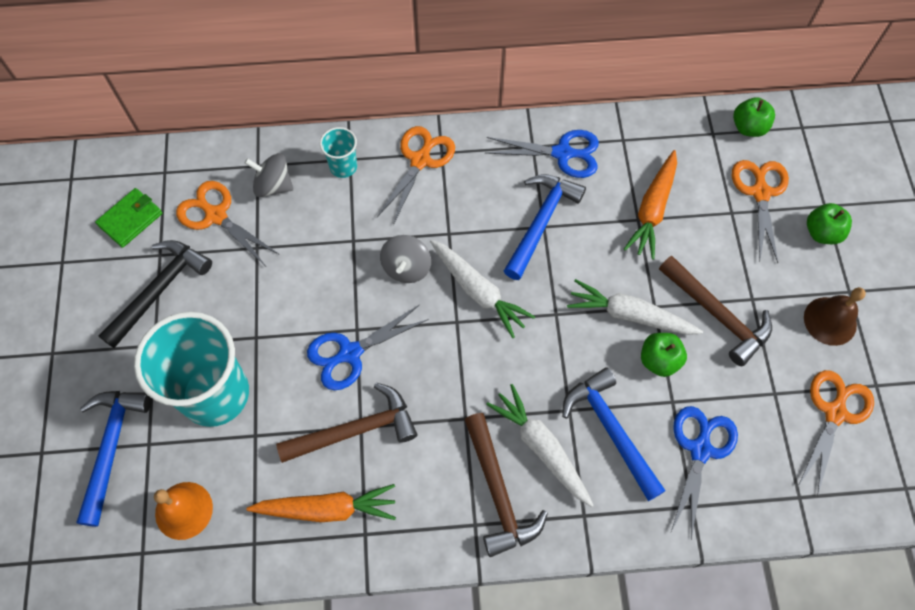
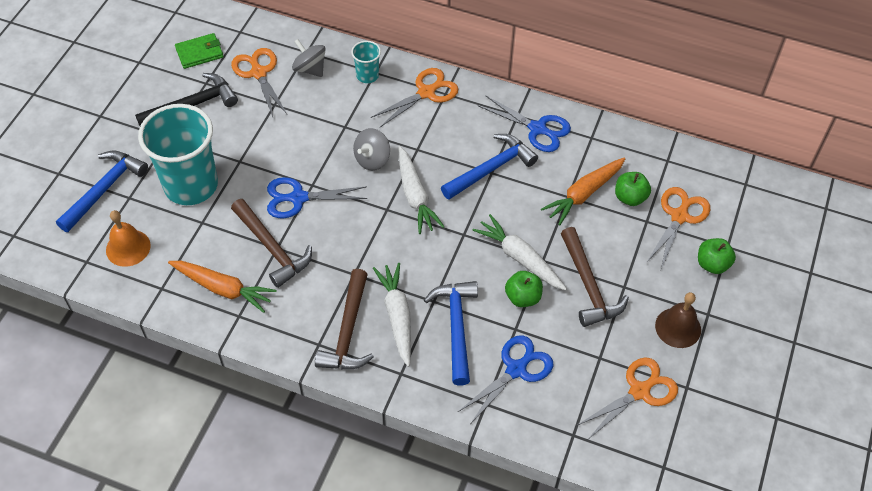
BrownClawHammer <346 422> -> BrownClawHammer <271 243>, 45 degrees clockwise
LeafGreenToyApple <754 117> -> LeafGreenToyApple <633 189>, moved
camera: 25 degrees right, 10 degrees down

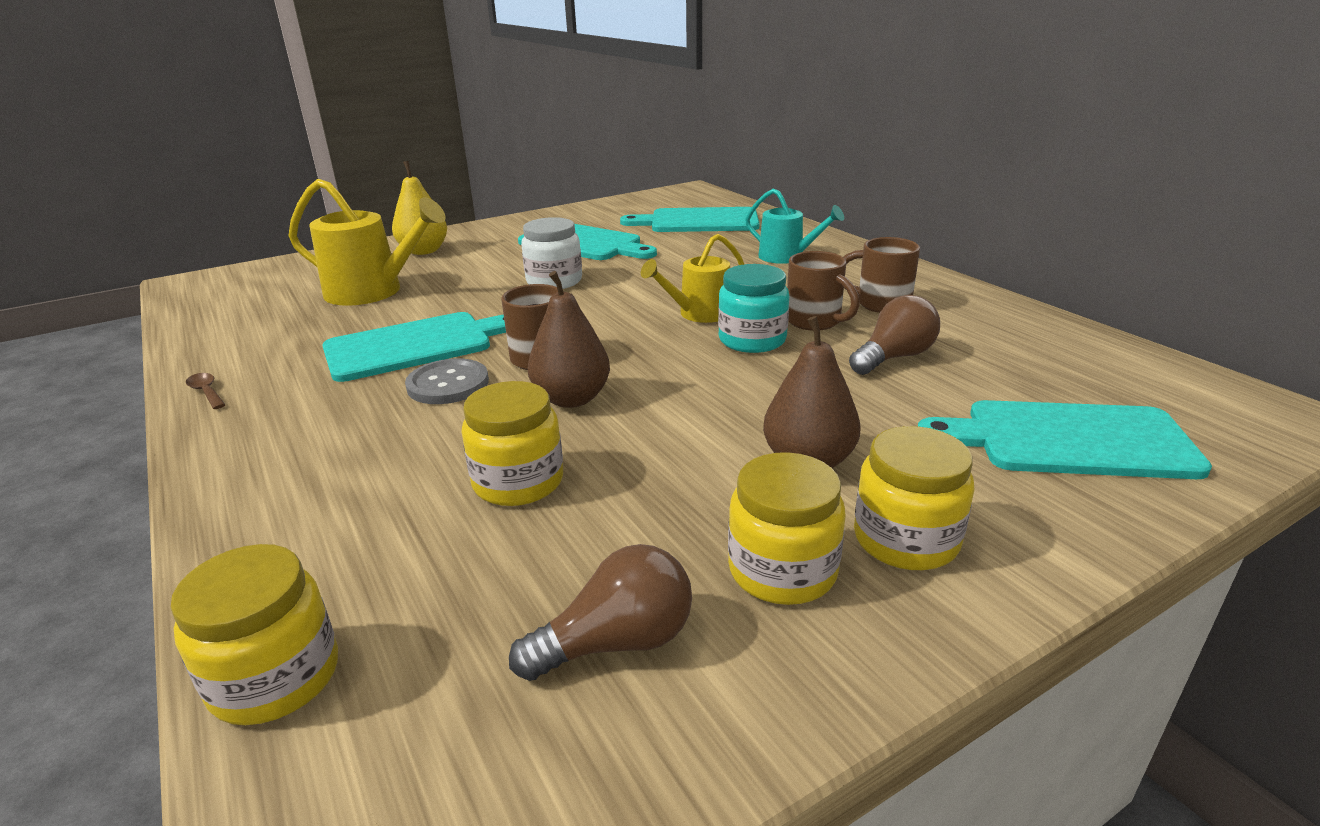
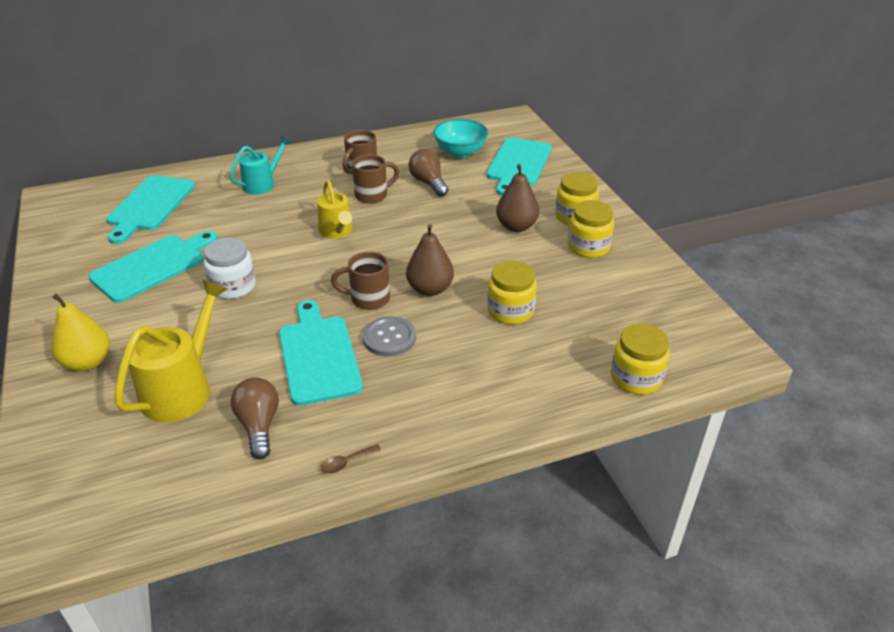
BrownLightBulb <600 612> -> BrownLightBulb <255 418>, moved
none -> TurquoiseBowl <460 138>
TurquoiseJar <753 308> -> none
camera: 80 degrees left, 10 degrees up

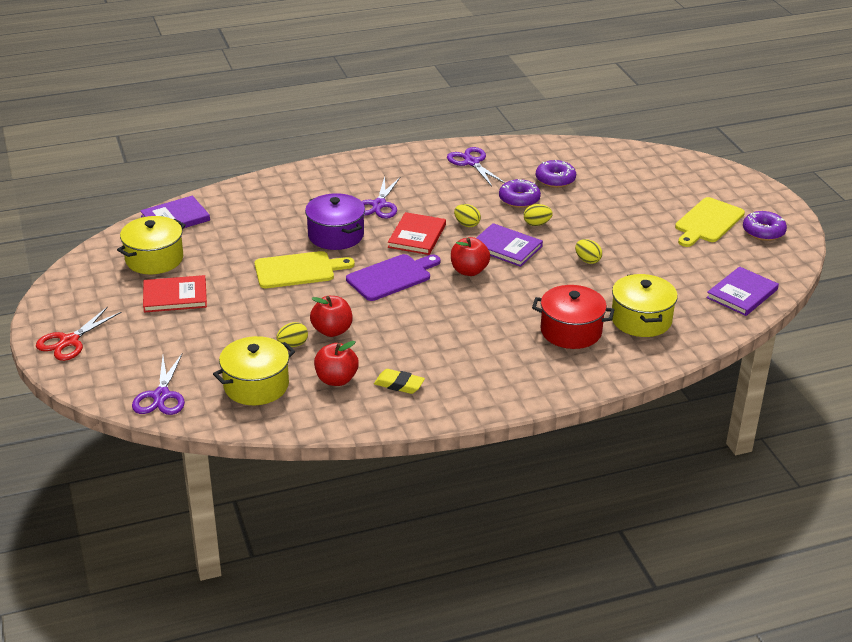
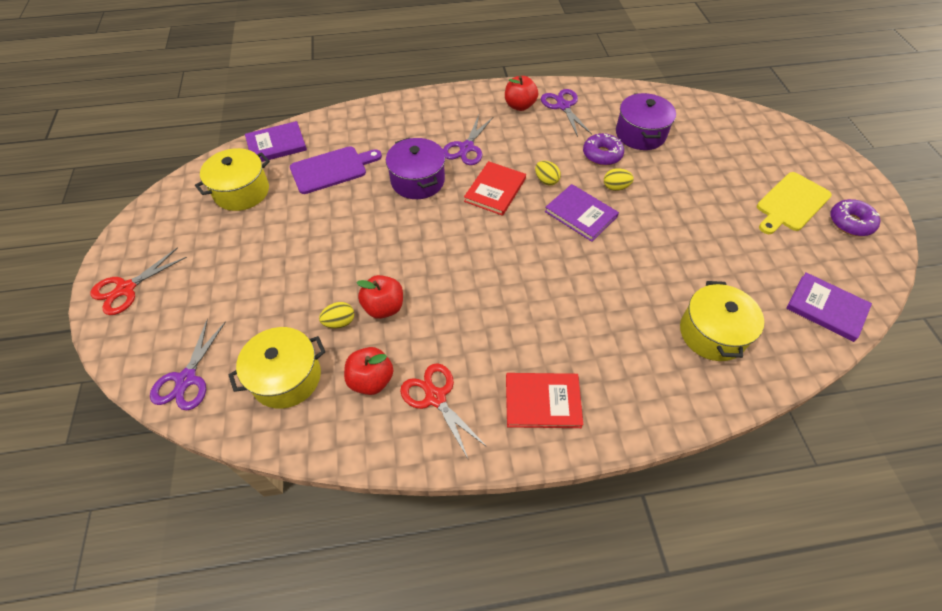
VioletCuttingBoard <393 277> -> VioletCuttingBoard <336 170>, moved
BrightYellowPencilEraser <399 381> -> RedScissors <443 411>
RedToyApple <470 256> -> RedToyApple <521 93>, moved
RedHardcover <175 294> -> RedHardcover <544 400>, moved
VioletGlazedDonut <556 174> -> VioletCookingPot <646 121>
VioletHardcover <742 291> -> VioletHardcover <829 307>, 75 degrees clockwise
BrightYellowCuttingBoard <305 269> -> none
RedCookingPot <573 317> -> none
BrightYellowToyEgg <588 251> -> none
camera: 10 degrees right, 20 degrees up

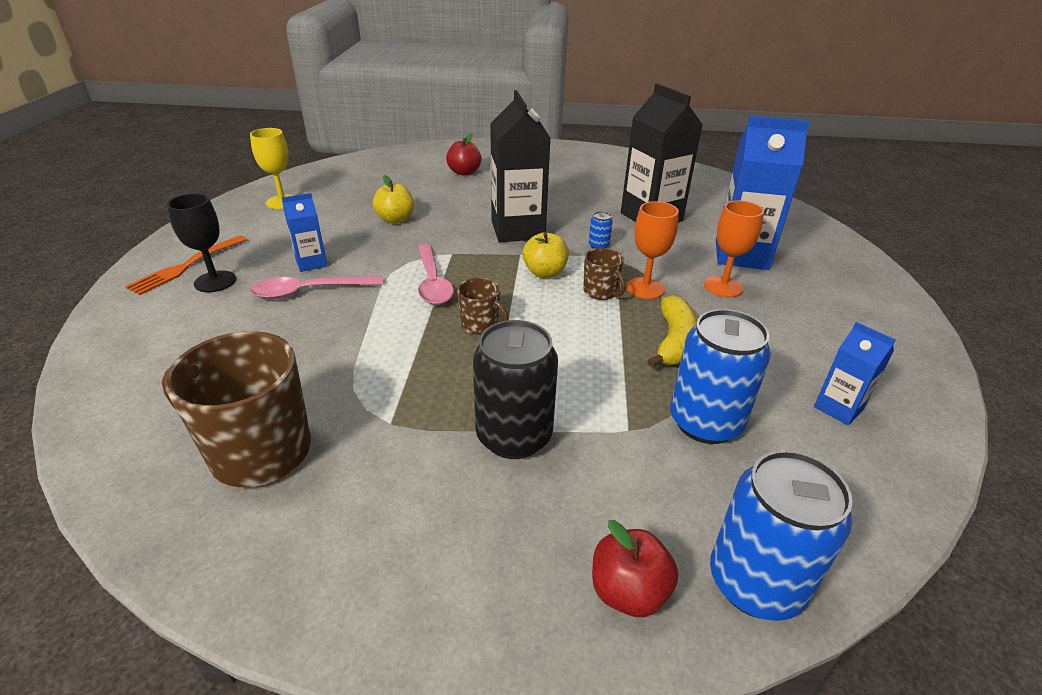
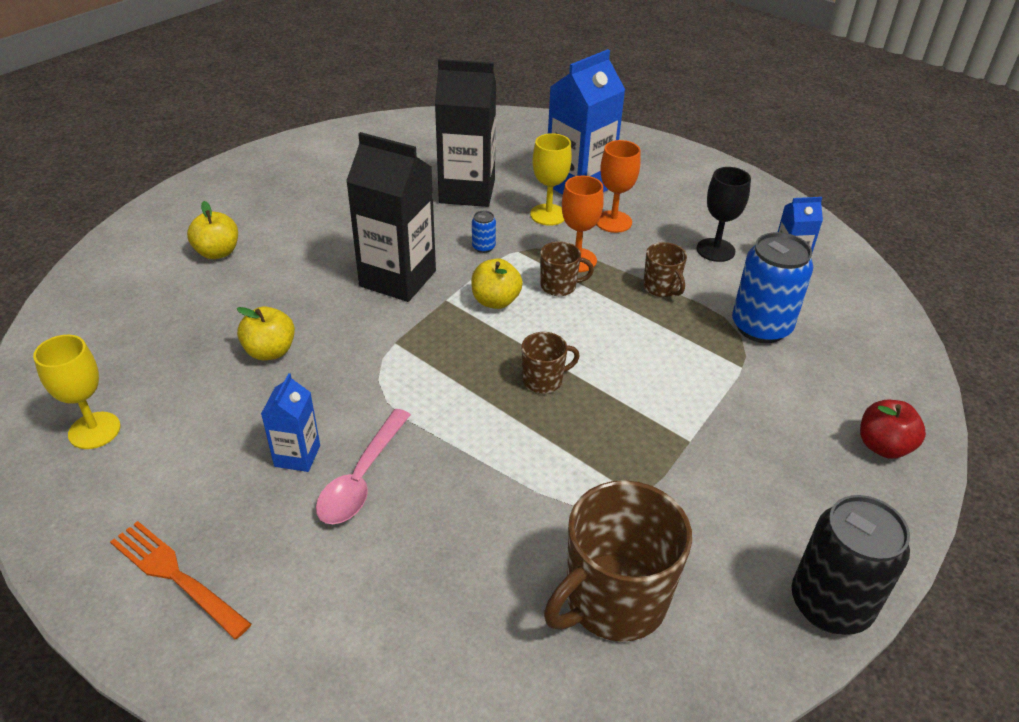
OrangeColouredFork <186 265> -> OrangeColouredFork <180 580>, 150 degrees clockwise
RedToyApple <463 155> -> BrightYellowToyApple <212 230>
none -> BrightYellowGoblet <551 179>
BrightYellowBanana <672 331> -> BrownMug <665 269>
JetBlackGoblet <201 242> -> JetBlackGoblet <724 214>, moved
JetBlackCan <515 389> -> JetBlackCan <851 565>, moved
RosyTeaspoon <436 274> -> none
BlueCan <781 535> -> none
camera: 55 degrees left, 5 degrees up

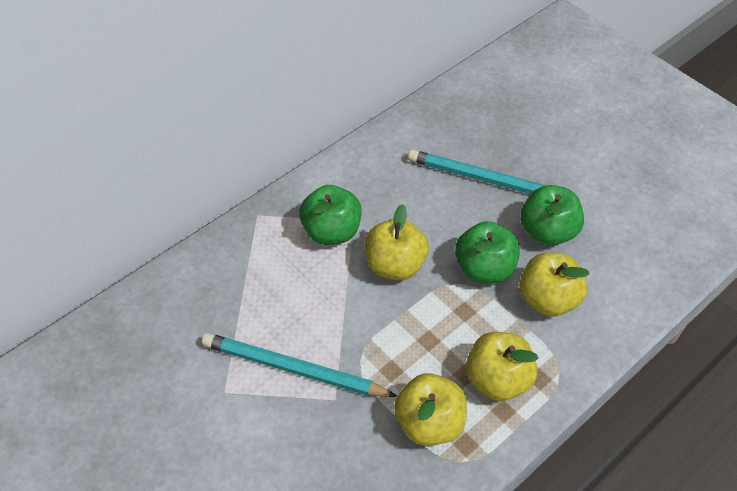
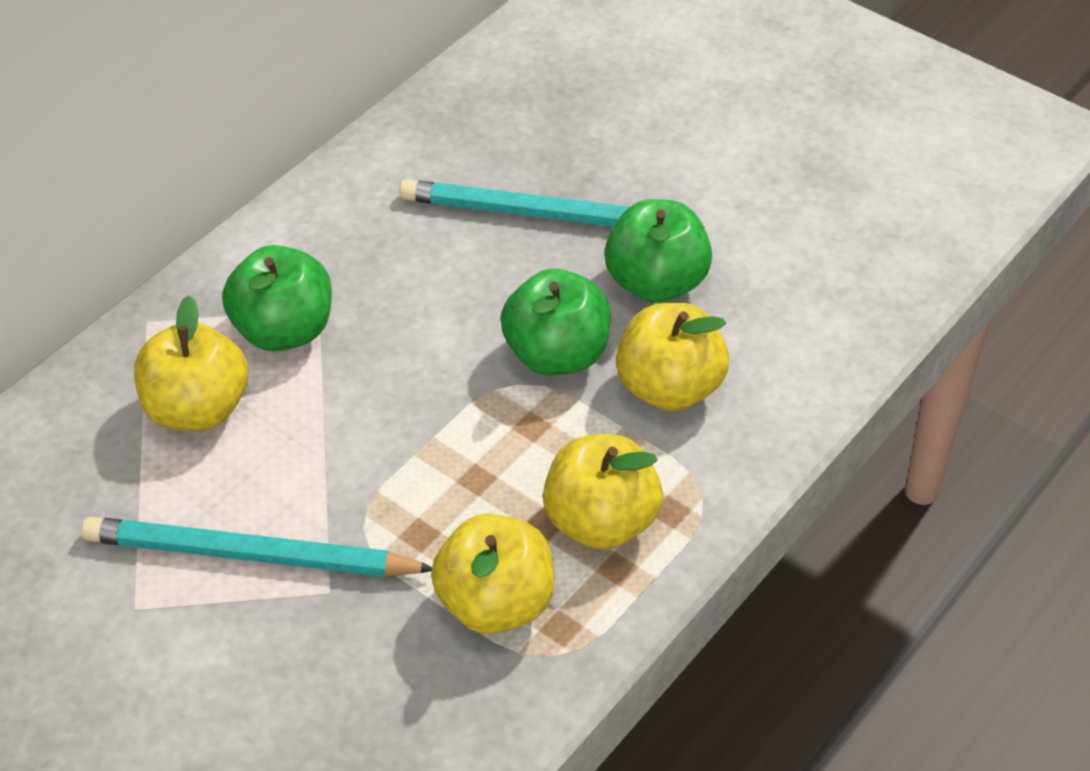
BrightYellowToyApple <397 242> -> BrightYellowToyApple <191 363>, moved
camera: 10 degrees left, 5 degrees down

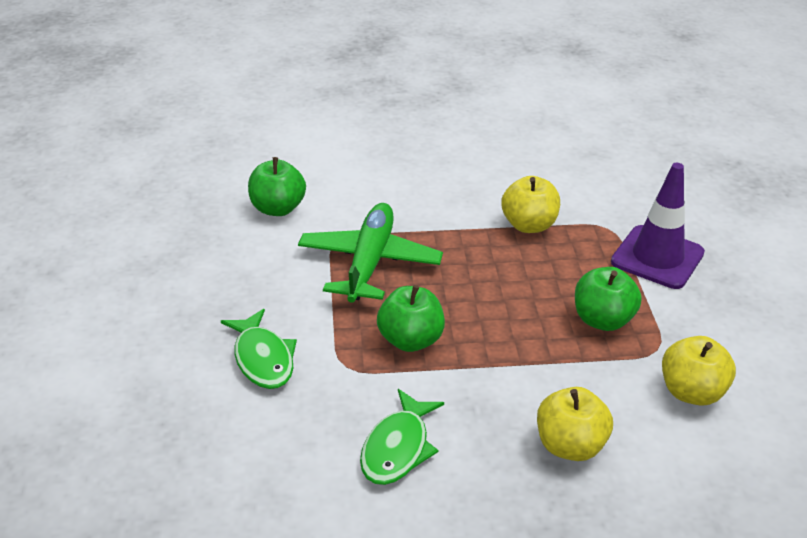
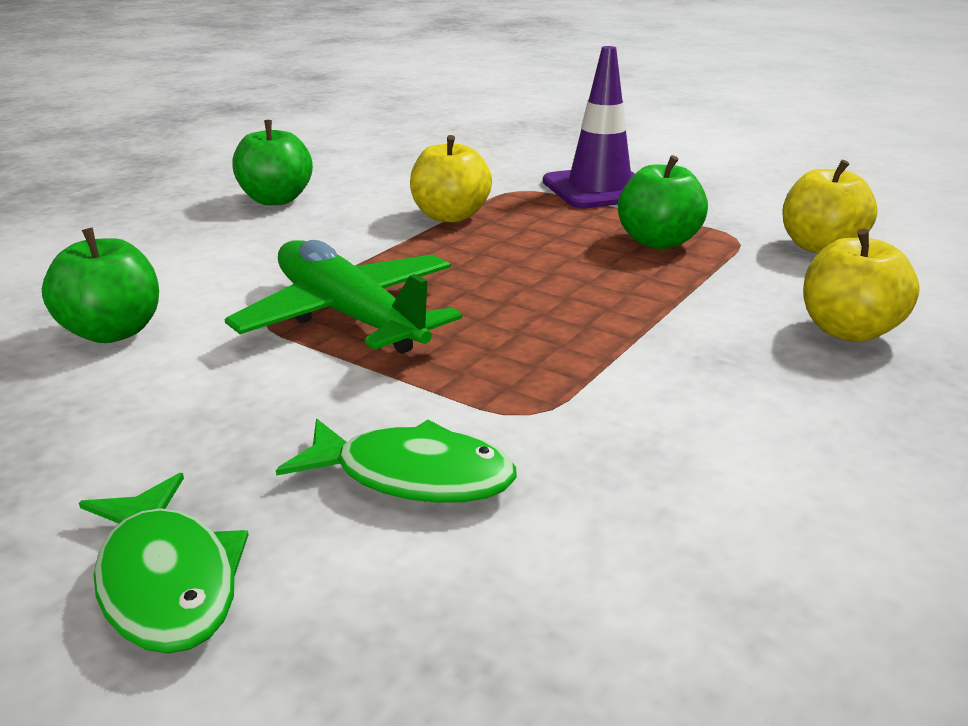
LeafGreenFishFigure <402 437> -> LeafGreenFishFigure <164 563>, moved
LeafGreenToyApple <411 318> -> LeafGreenToyApple <272 162>, moved
camera: 50 degrees left, 10 degrees down

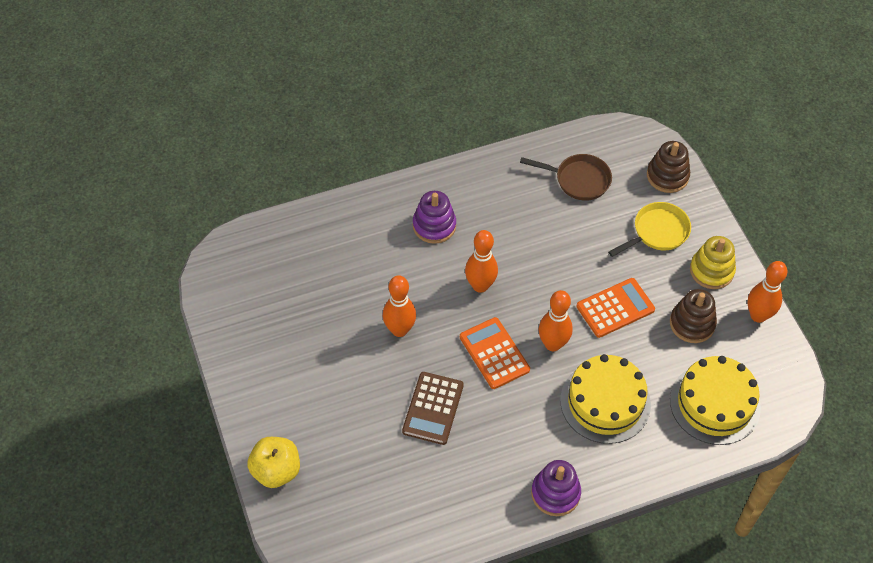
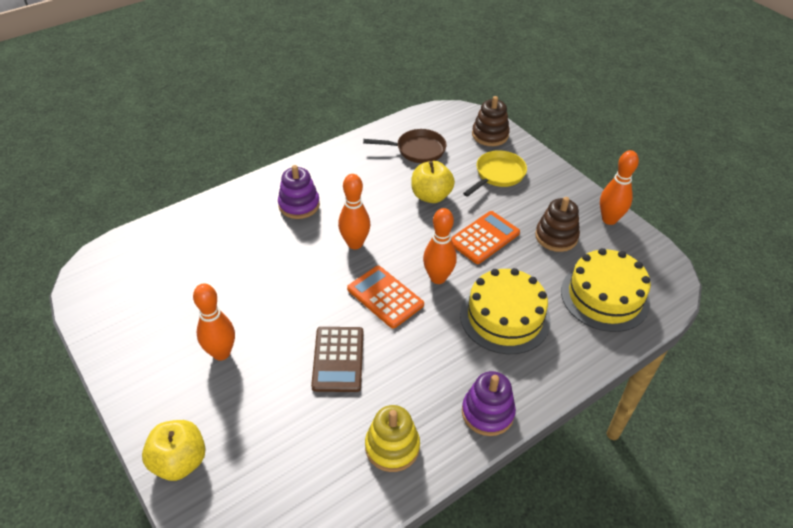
OrangeColouredTenpin <399 306> -> OrangeColouredTenpin <214 322>, moved
BrightYellowStackingToy <713 262> -> BrightYellowStackingToy <392 438>, moved
none -> BrightYellowToyApple <433 182>
camera: 15 degrees left, 10 degrees down

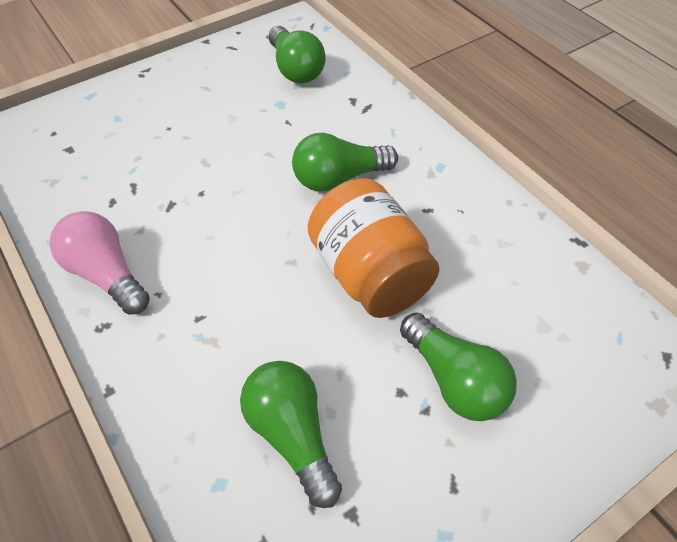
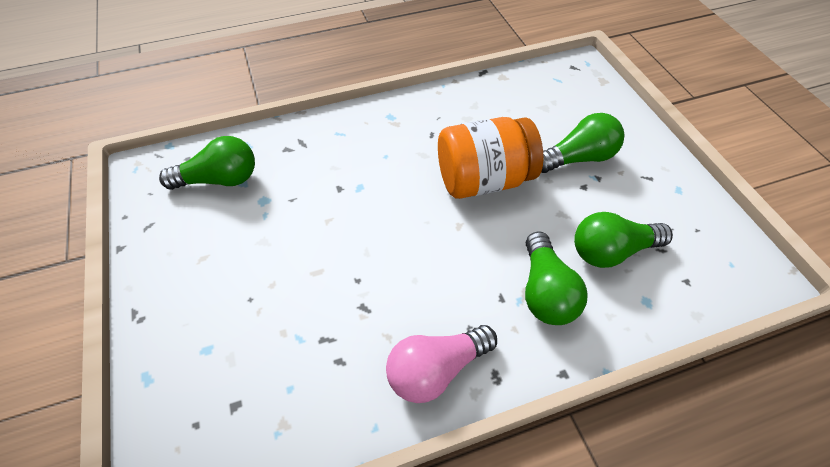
LeafGreenLightBulb <345 161> -> LeafGreenLightBulb <556 278>, moved
camera: 75 degrees left, 0 degrees up

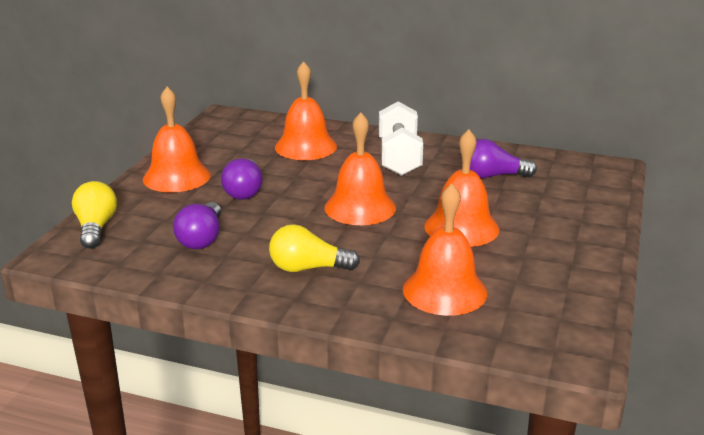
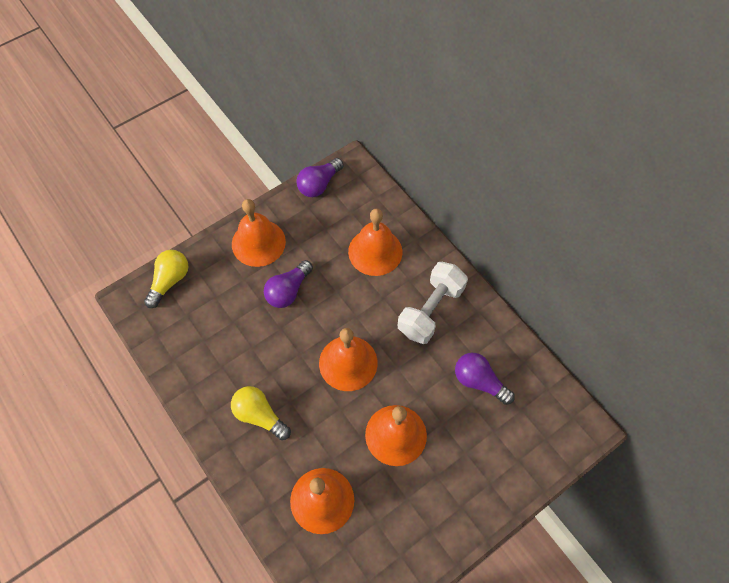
VioletLightBulb <197 225> -> VioletLightBulb <320 177>, moved
camera: 35 degrees right, 35 degrees up

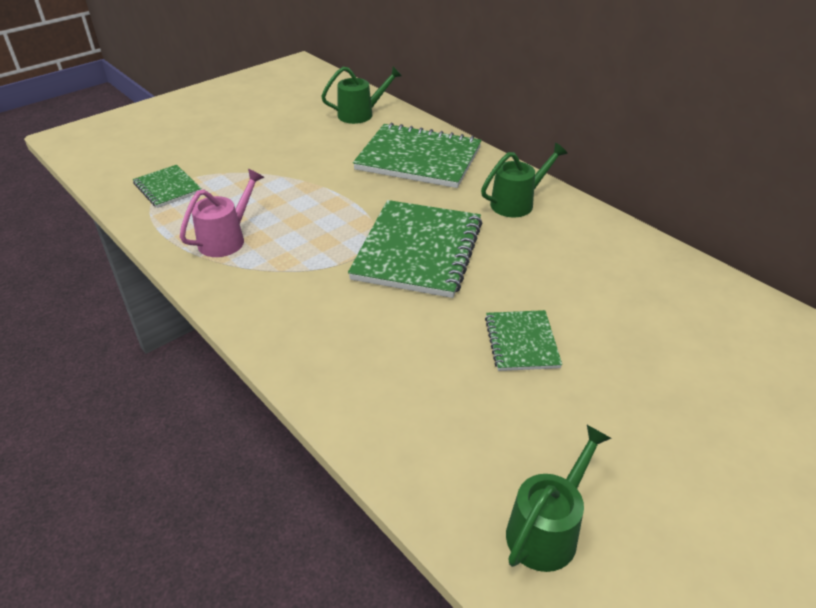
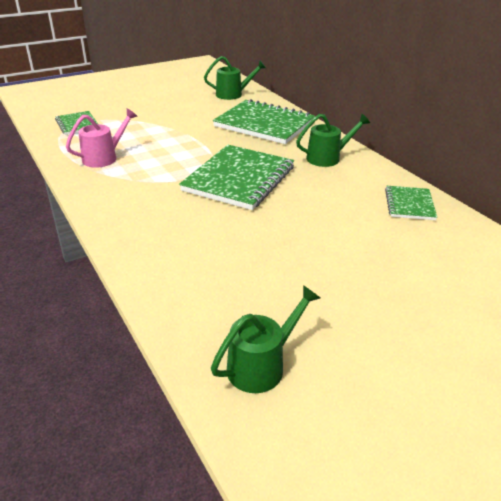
LeafGreenExerciseBook <523 340> -> LeafGreenExerciseBook <411 203>, moved
camera: 10 degrees right, 5 degrees down

